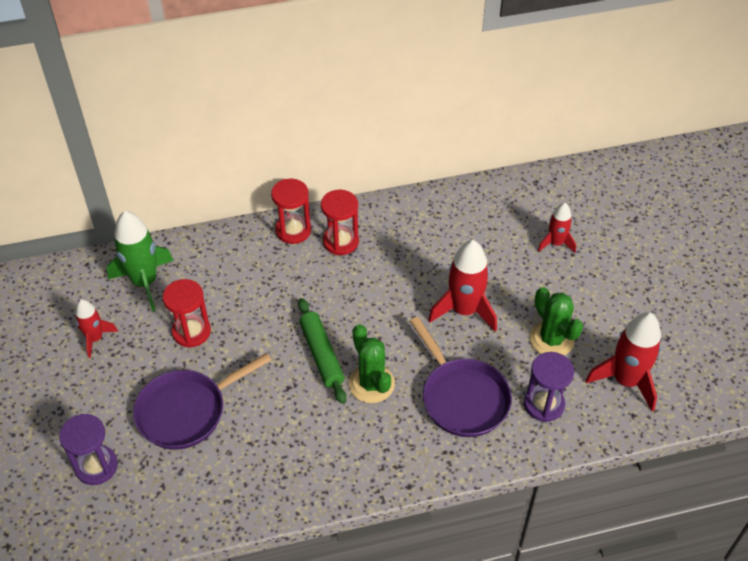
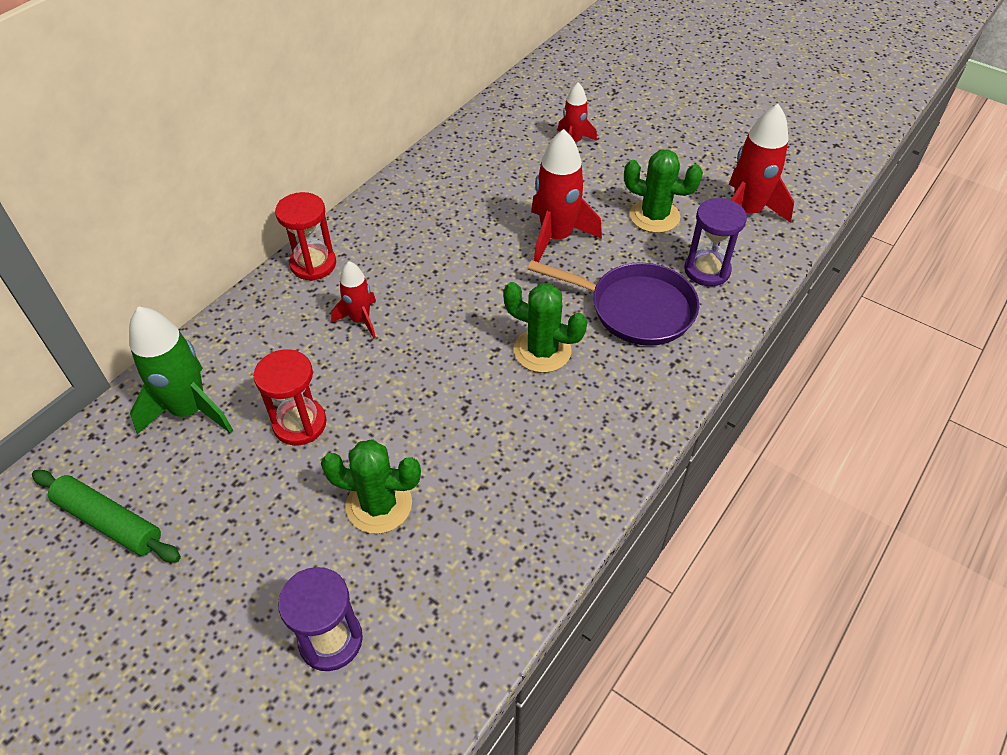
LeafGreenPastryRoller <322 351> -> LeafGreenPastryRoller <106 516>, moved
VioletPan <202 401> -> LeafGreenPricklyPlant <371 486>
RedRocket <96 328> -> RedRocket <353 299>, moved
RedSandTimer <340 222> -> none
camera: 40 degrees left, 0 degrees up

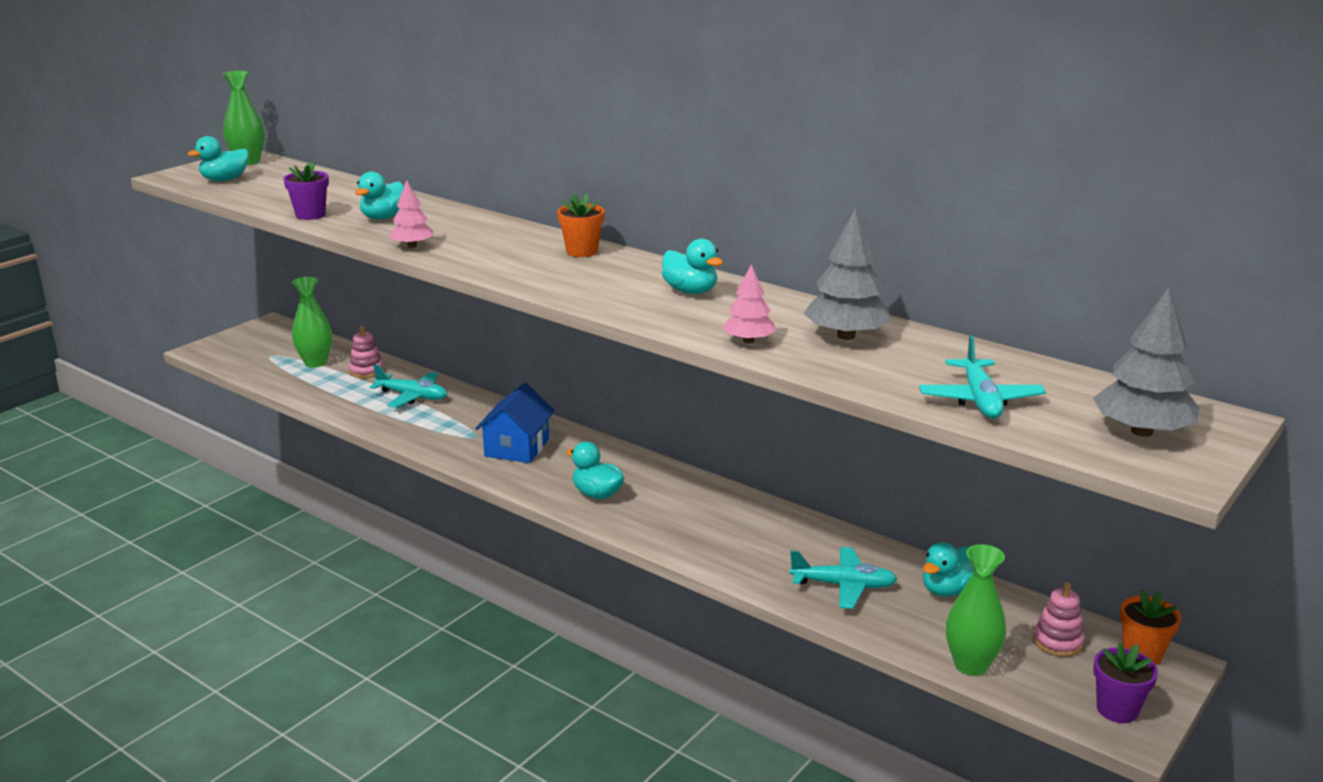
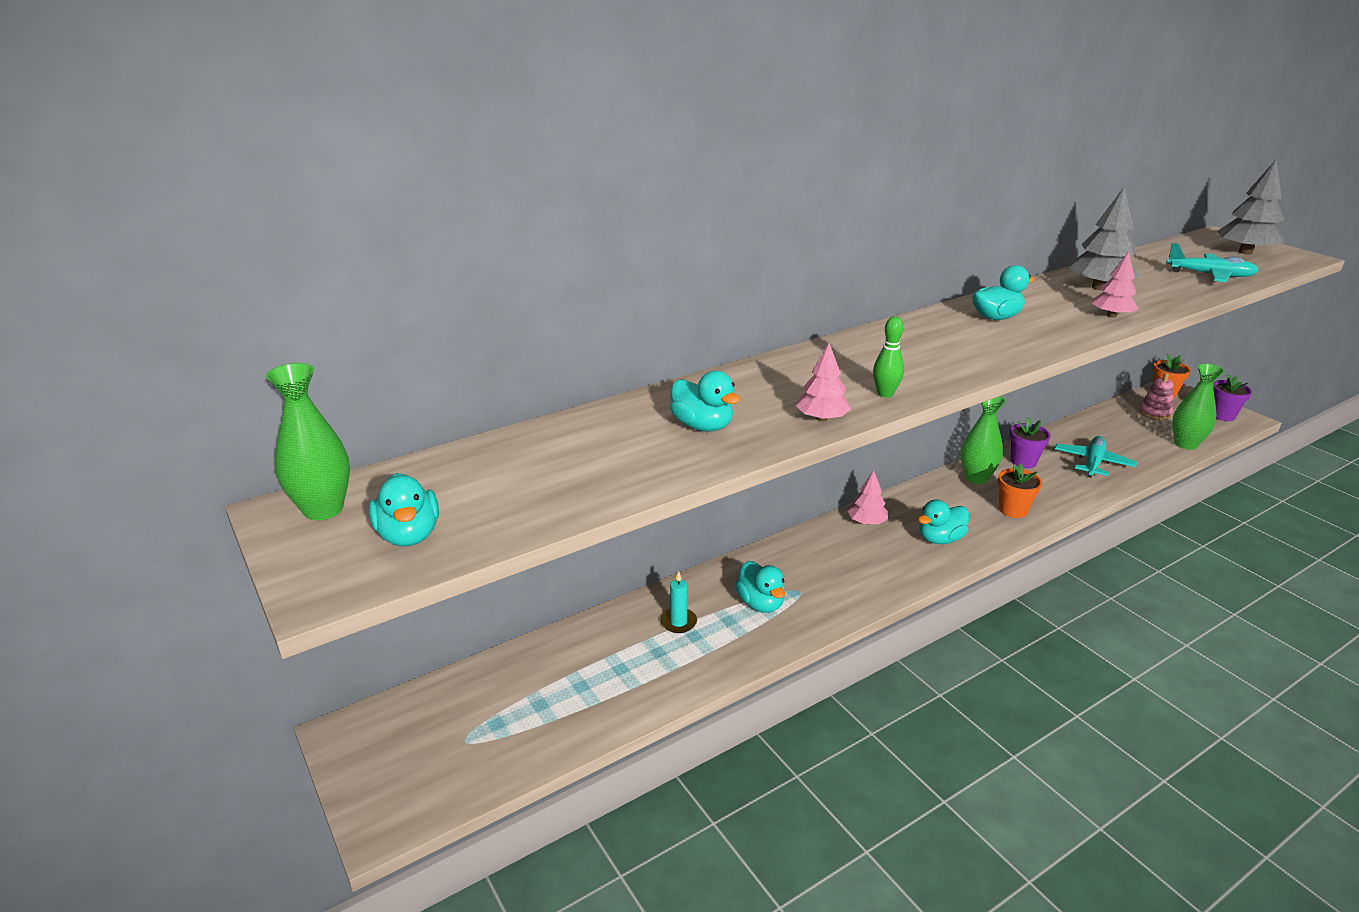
TurquoiseToyPlane <408 386> -> TurquoisePillarCandle <678 602>
TurquoiseRubberDuck <948 569> -> TurquoiseRubberDuck <760 587>, moved
none -> RosyFirTree <867 497>
none -> LeafGreenTenpin <888 357>
LeafGreenVase <312 322> -> LeafGreenVase <983 440>, moved
OrangeColouredPlantPot <581 225> -> OrangeColouredPlantPot <1020 491>, moved
VioletPlantPot <306 191> -> VioletPlantPot <1030 442>, moved
RosyStackingToy <366 352> -> none
BlueToyHouse <515 423> -> none
camera: 70 degrees left, 5 degrees up

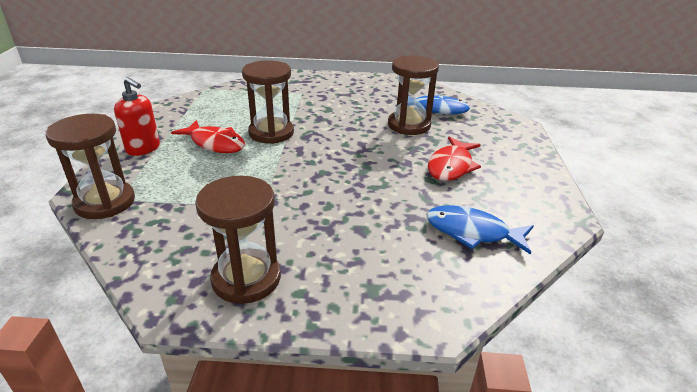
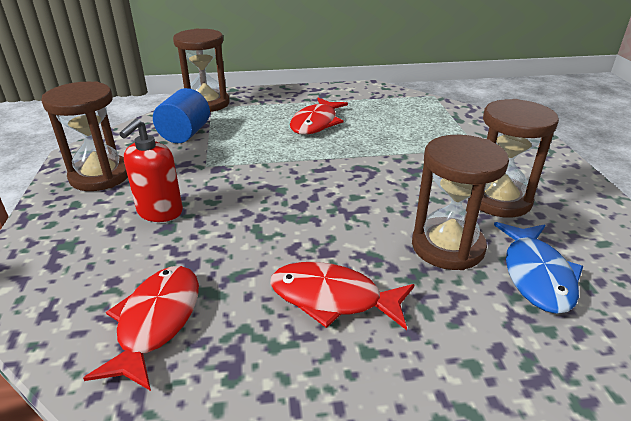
BlueFishFigure <480 230> -> RedFishFigure <141 328>
RedPumpBottle <137 116> -> RedPumpBottle <151 170>, moved
none -> BlueSolidCylinder <181 115>
BrownSandTimer <268 102> -> BrownSandTimer <519 158>, moved
camera: 80 degrees right, 0 degrees up

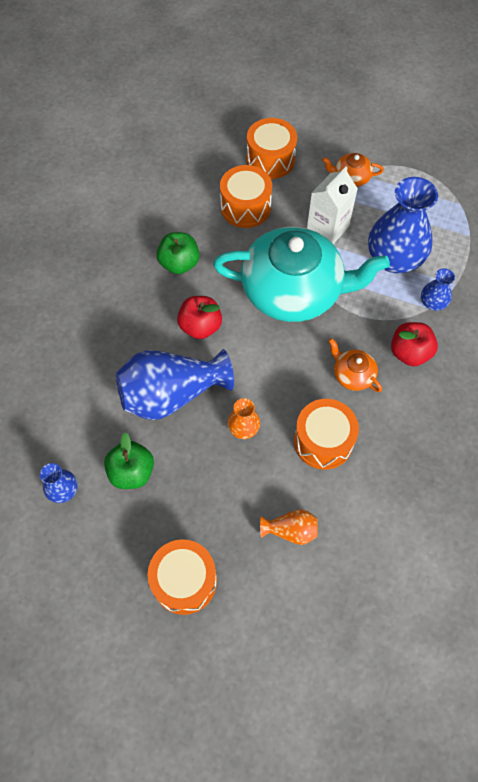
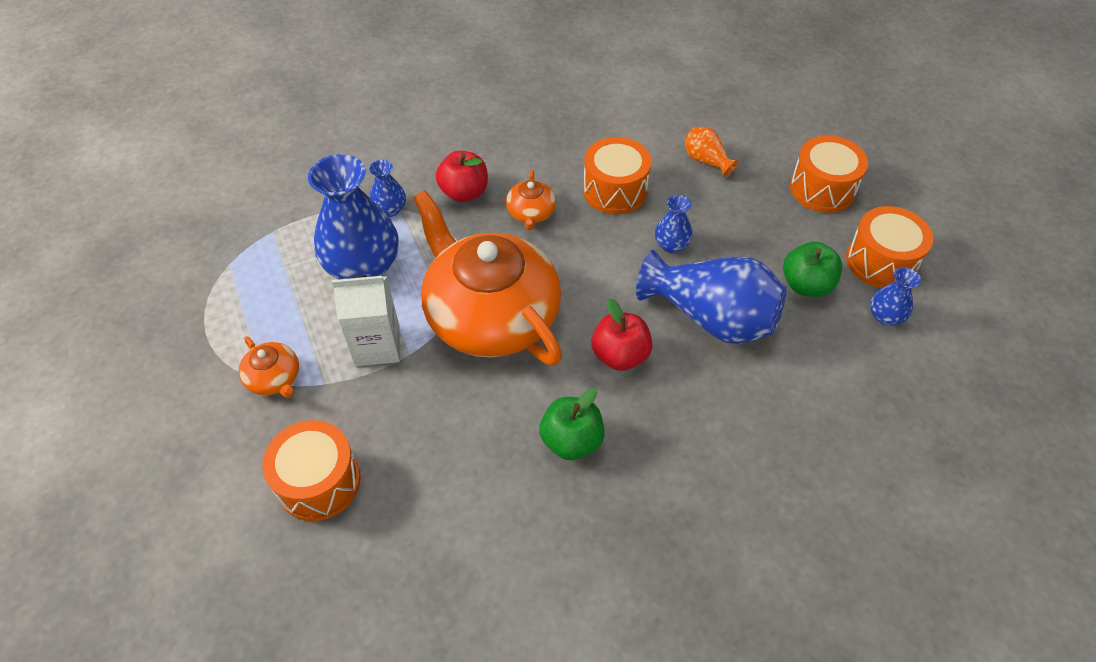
TurquoiseChinaTeapot <301 274> -> OrangeColouredChinaTeapot <487 278>
OrangeColouredVase <243 418> -> BlueVase <673 224>
OrangeColouredToyDrum <246 196> -> OrangeColouredToyDrum <889 247>, moved
camera: 135 degrees left, 10 degrees down

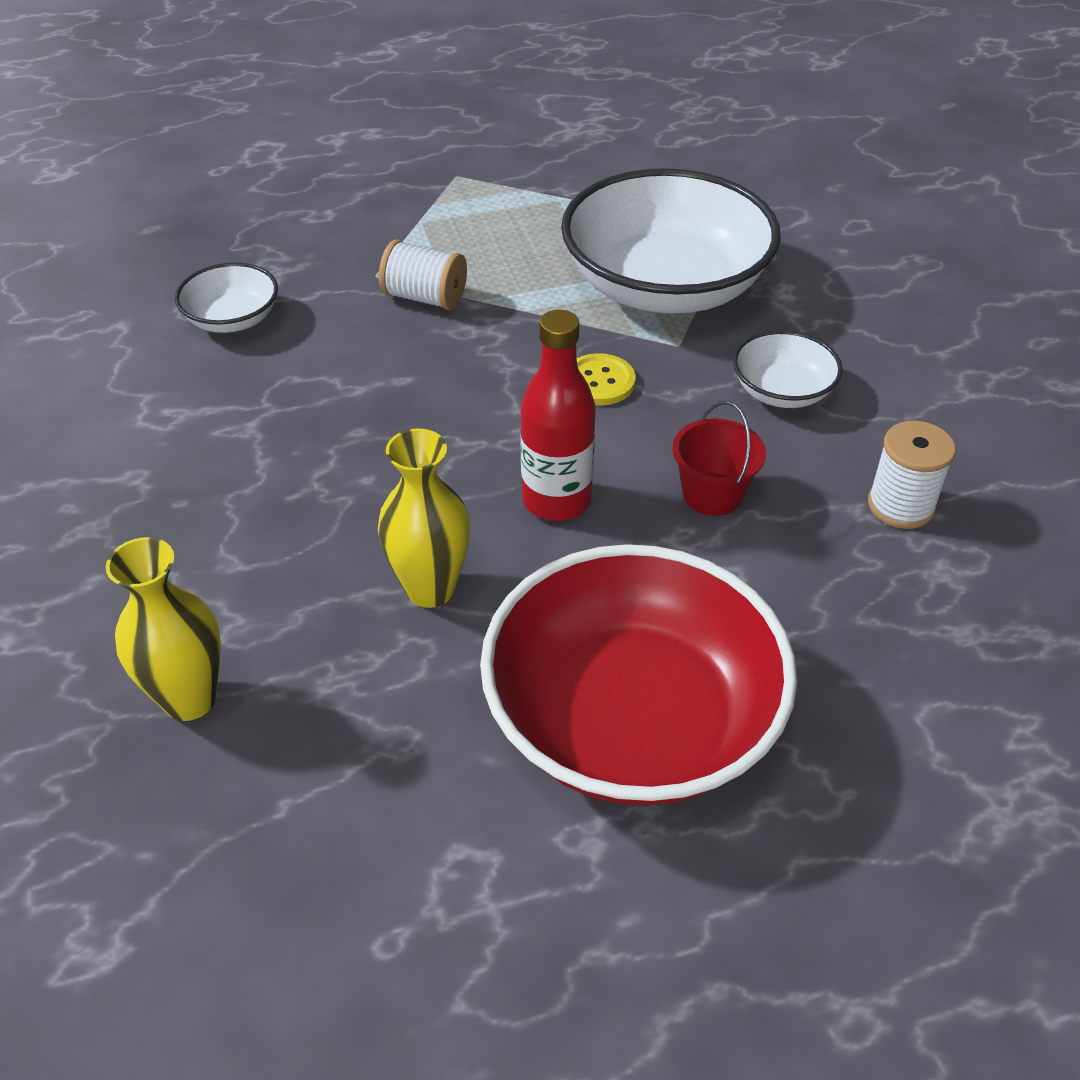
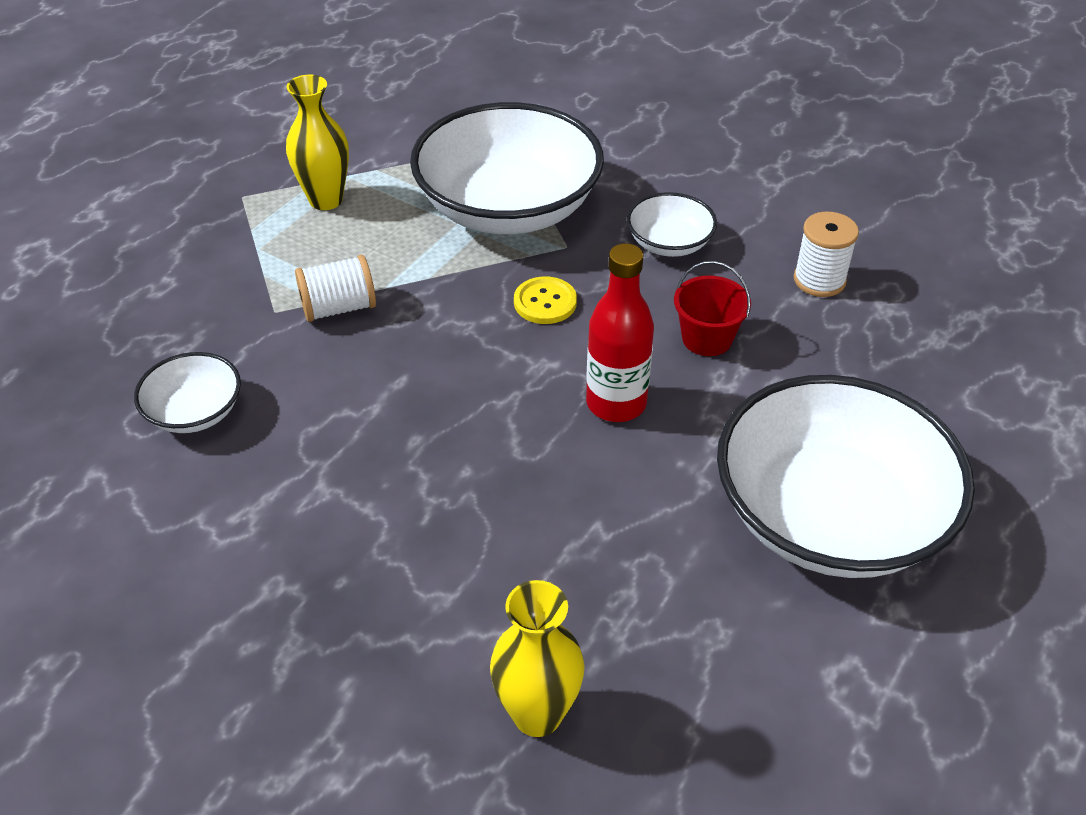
BrightYellowVase <424 518> -> BrightYellowVase <317 142>, moved
RedBowl <638 675> -> WhiteBowl <846 476>
camera: 40 degrees left, 0 degrees up

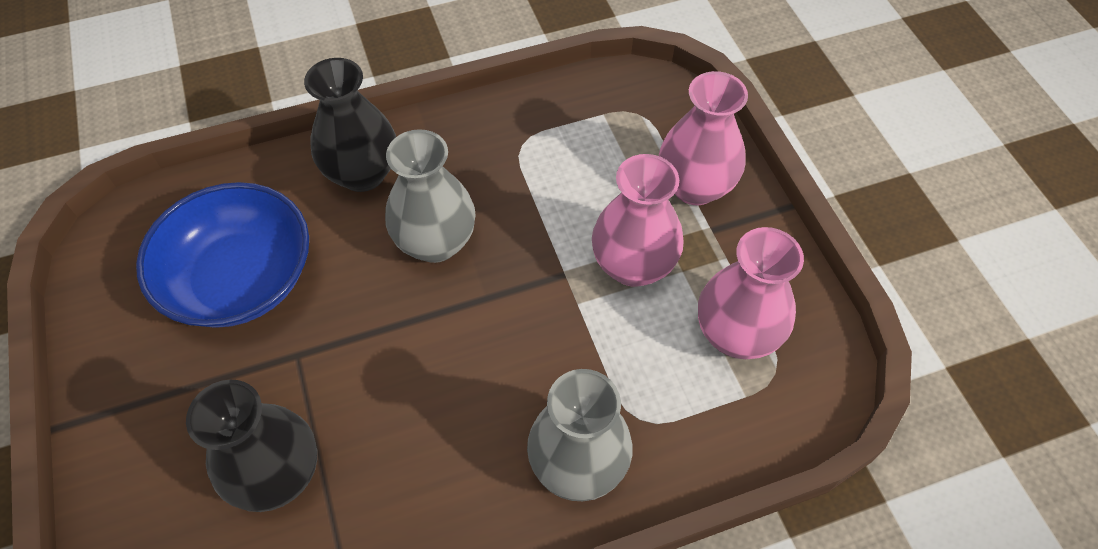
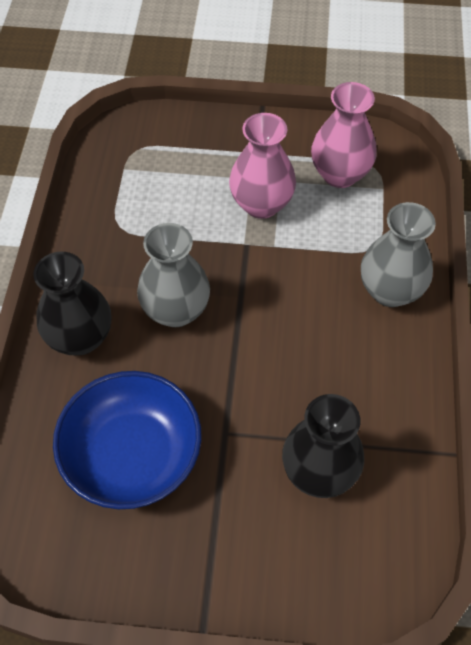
RosyVase <703 138> -> none
camera: 65 degrees left, 0 degrees up

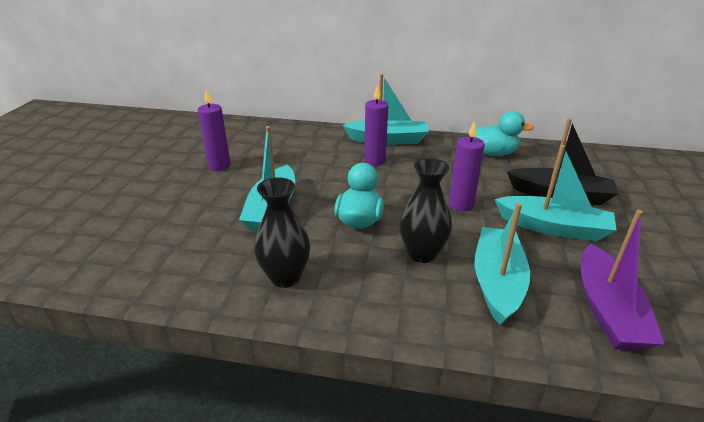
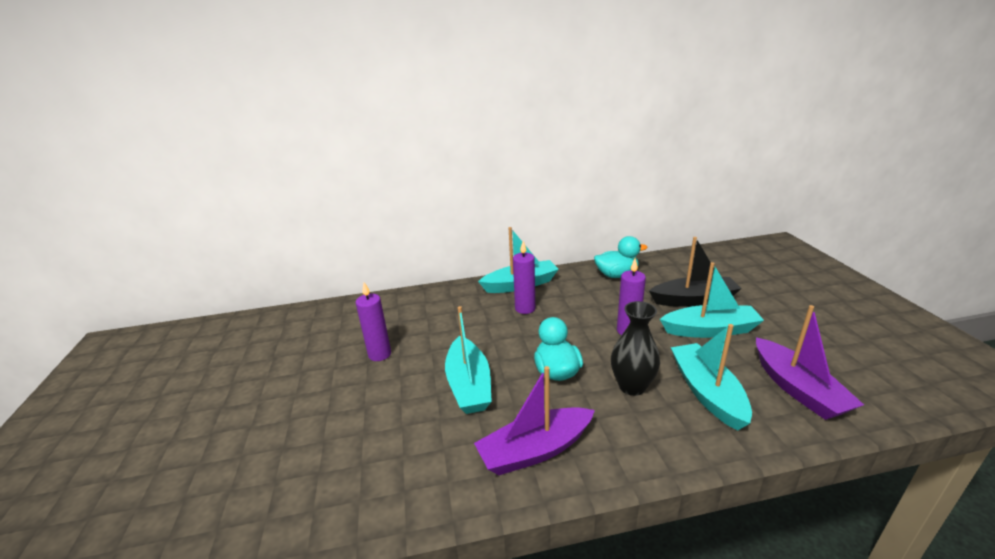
JetBlackVase <282 233> -> VioletSailboat <534 420>
camera: 20 degrees left, 5 degrees down

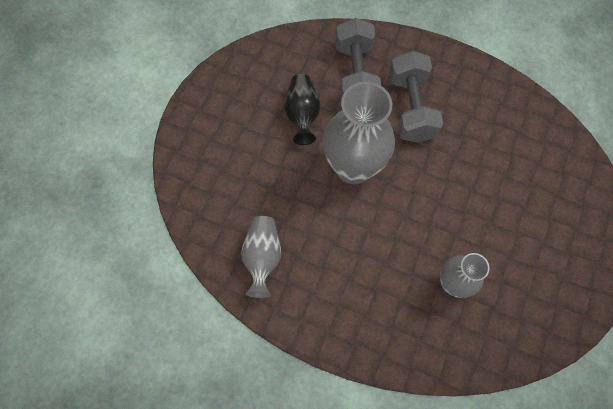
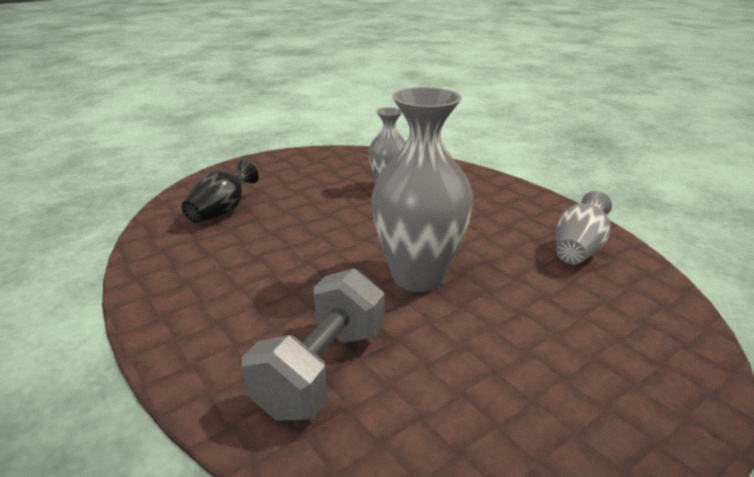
JetBlackVase <302 109> -> JetBlackVase <220 191>, moved
GrayFreeWeight <416 97> -> none
camera: 150 degrees left, 40 degrees down

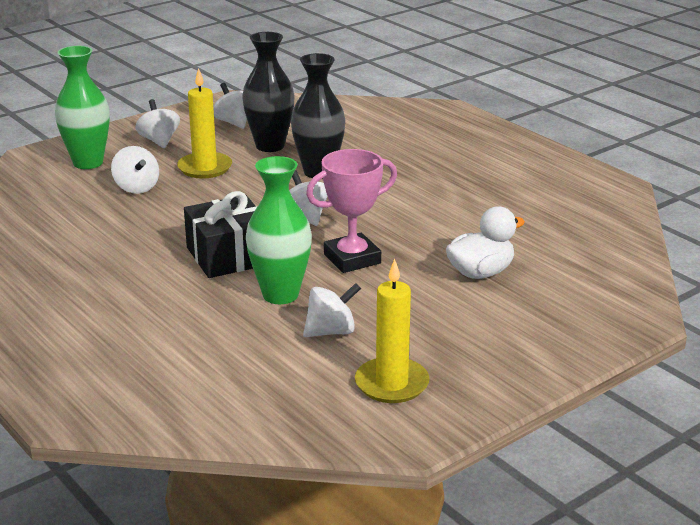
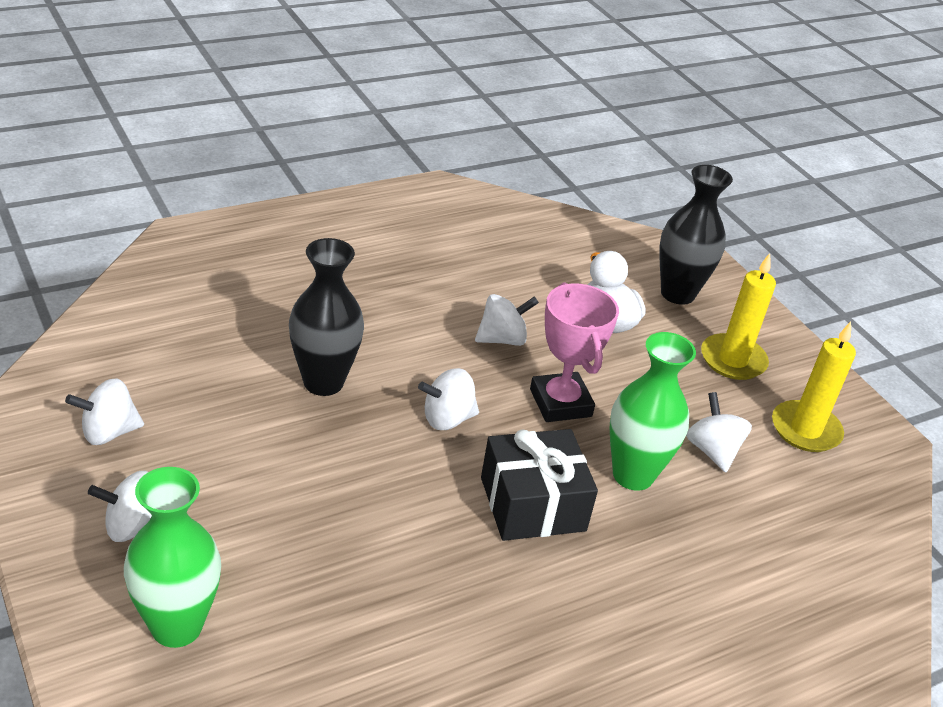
WhiteToyTop <135 170> -> WhiteToyTop <507 320>, moved
JetBlackVase <268 92> -> JetBlackVase <696 235>, moved
BrightYellowPillarCandle <204 123> -> BrightYellowPillarCandle <738 316>, moved
camera: 85 degrees left, 10 degrees up

